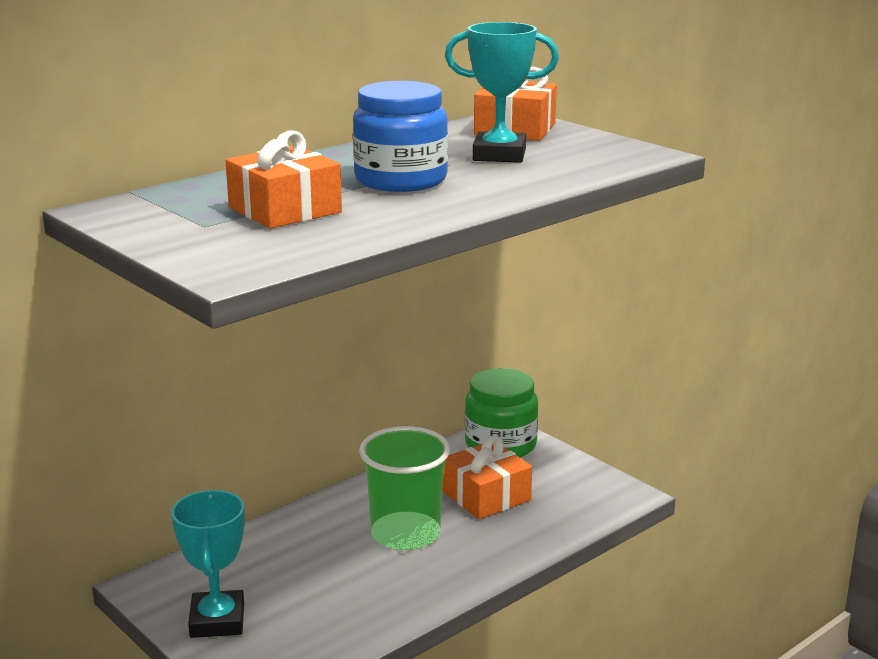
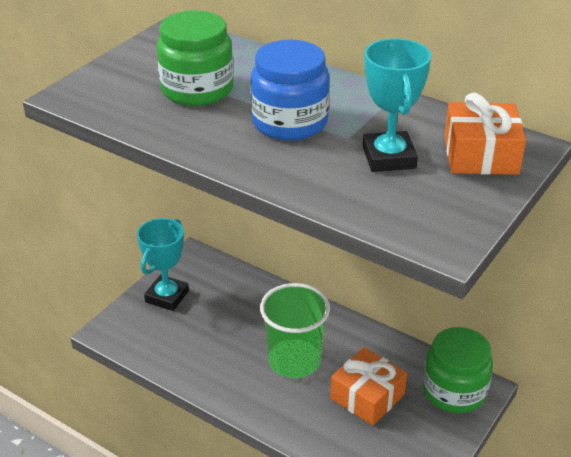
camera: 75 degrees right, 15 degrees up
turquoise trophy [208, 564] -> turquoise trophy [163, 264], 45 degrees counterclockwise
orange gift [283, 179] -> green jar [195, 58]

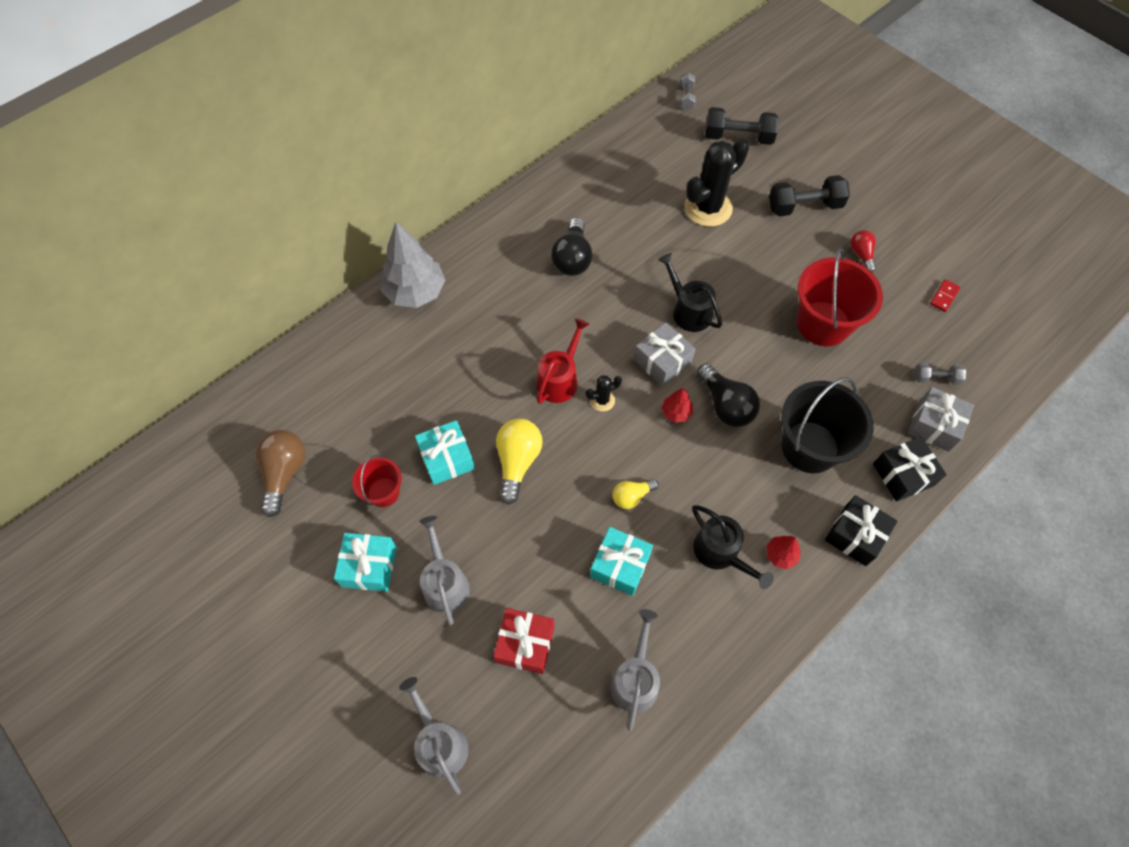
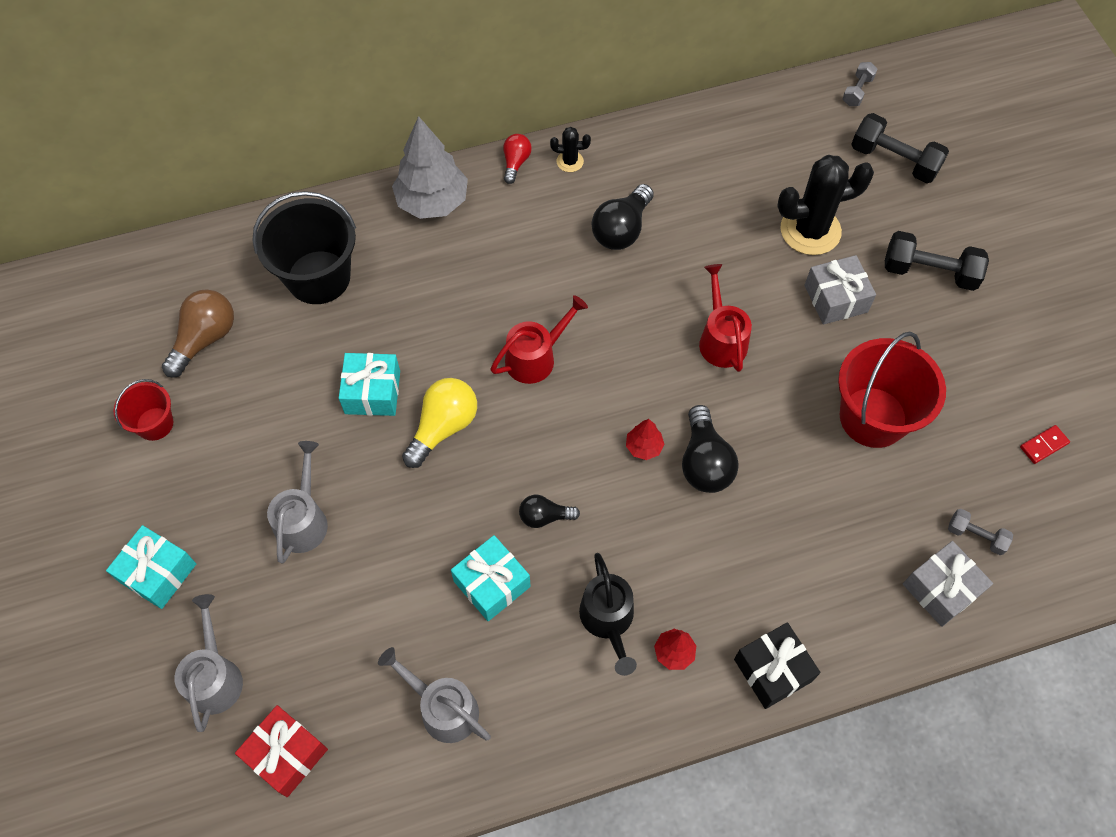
camera: 25 degrees right, 0 degrees up
turquoise gift [365, 562] -> turquoise gift [151, 567], relocated
red bucket [377, 481] -> red bucket [143, 410], relocated
red gift [523, 641] -> red gift [281, 751], relocated
black cactus [604, 393] -> black cactus [570, 149], relocated
grey watering can [635, 670] -> grey watering can [434, 695], 90 degrees counterclockwise
yellow light bulb [636, 494] -> black light bulb [549, 511]
grey gift [665, 354] -> grey gift [840, 290], relocated
black watering can [690, 292] -> red watering can [725, 318]
black bucket [827, 425] -> black bucket [304, 247], relocated
red light bulb [863, 251] -> red light bulb [517, 159], relocated
black gift [910, 469] -> none

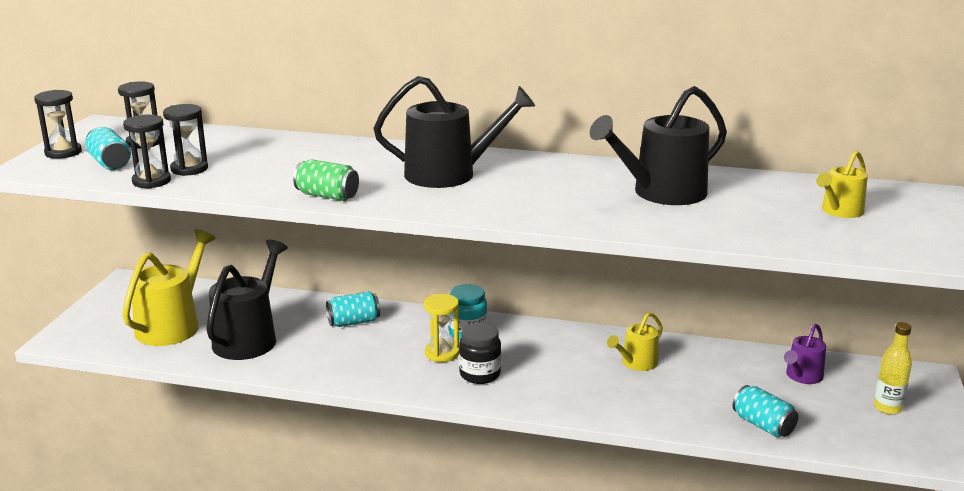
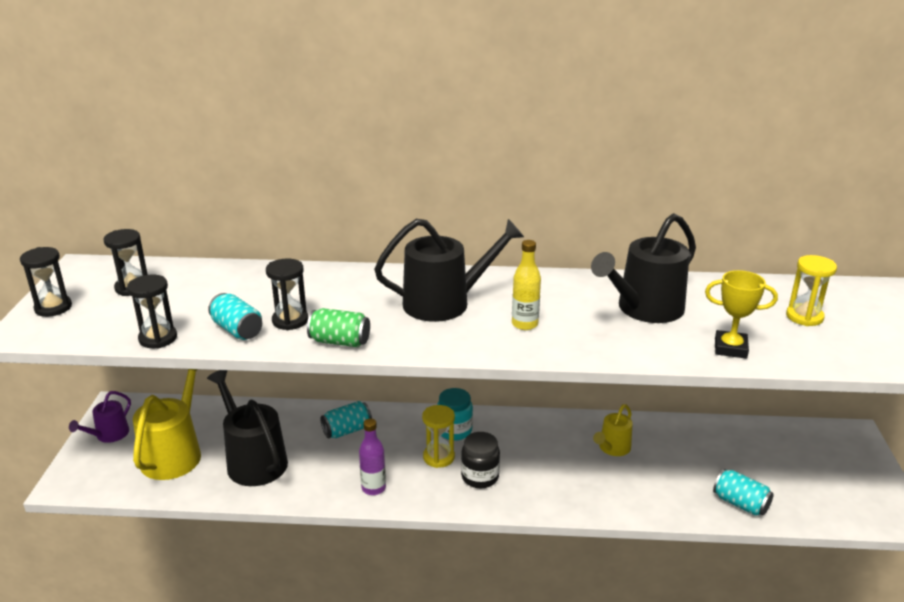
camera: 10 degrees left, 5 degrees up
turquoise can [108, 148] -> turquoise can [235, 316], relocated
black hourglass [185, 140] -> black hourglass [287, 294], relocated
black watering can [247, 300] -> black watering can [247, 428], 45 degrees counterclockwise
purple watering can [805, 354] -> purple watering can [100, 417], relocated
yellow watering can [842, 184] -> yellow hourglass [811, 290]
yellow bottle [893, 368] -> yellow bottle [526, 285], relocated
none -> purple bottle [372, 457]
none -> yellow trophy [741, 314]

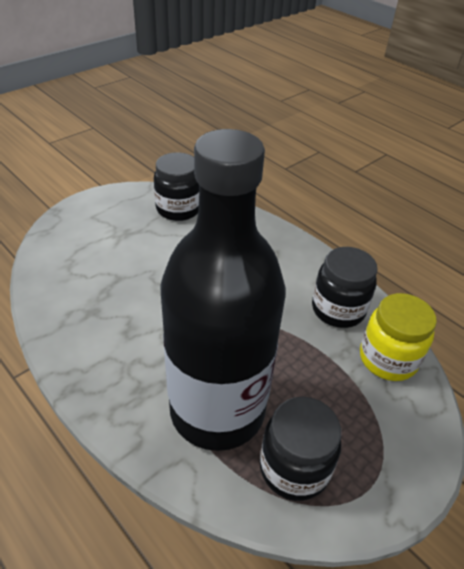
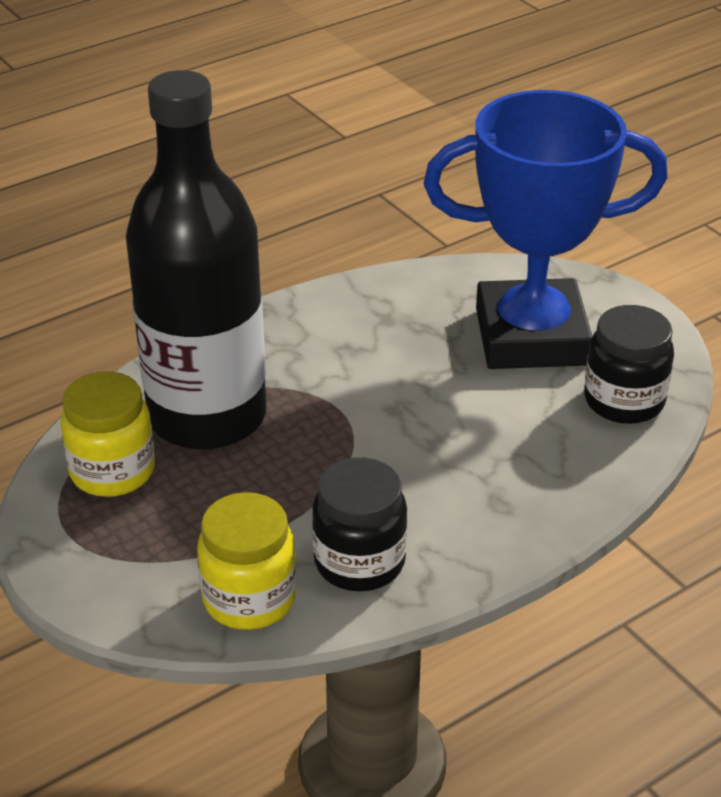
camera: 100 degrees right, 5 degrees down
black jar [300, 449] -> yellow jar [108, 434]
none -> blue trophy [546, 229]

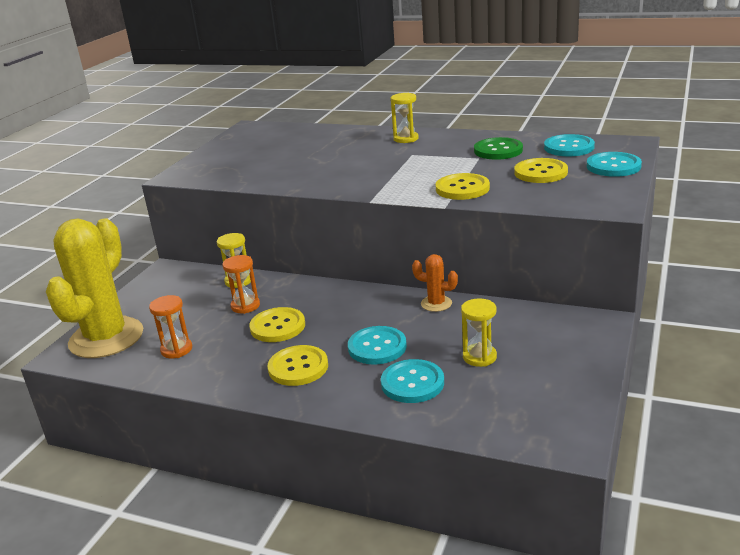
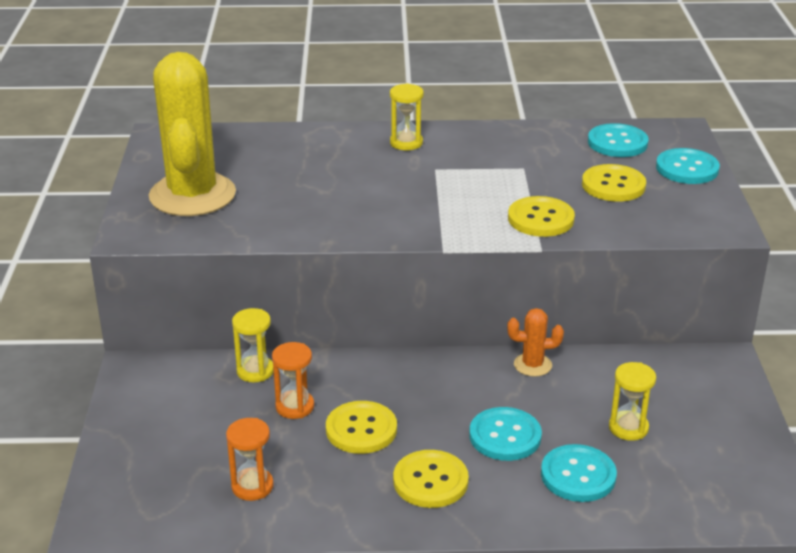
camera: 25 degrees left, 5 degrees up
yellow cactus [94, 288] -> yellow cactus [192, 134], relocated
green button [498, 148] -> none

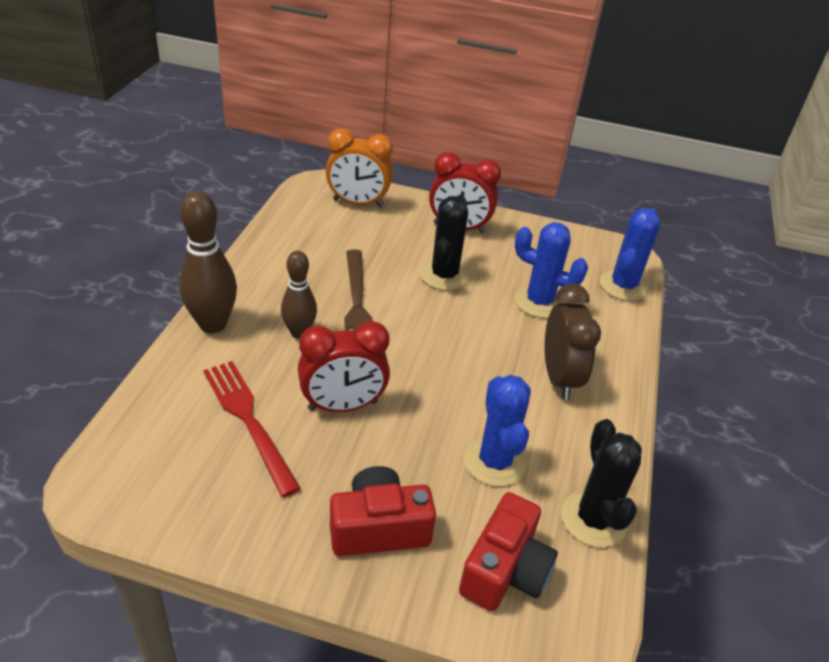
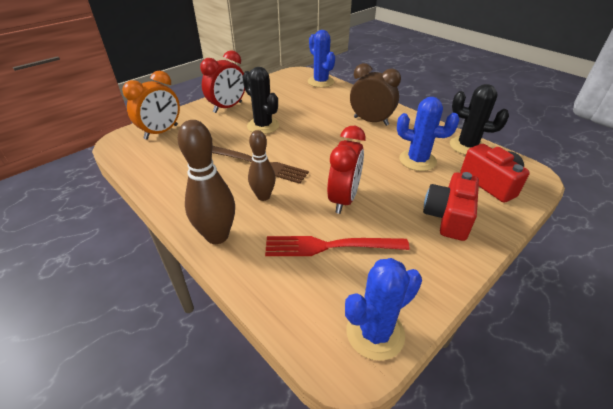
camera: 55 degrees left, 0 degrees up
blue cactus [551, 270] -> blue cactus [383, 309], relocated

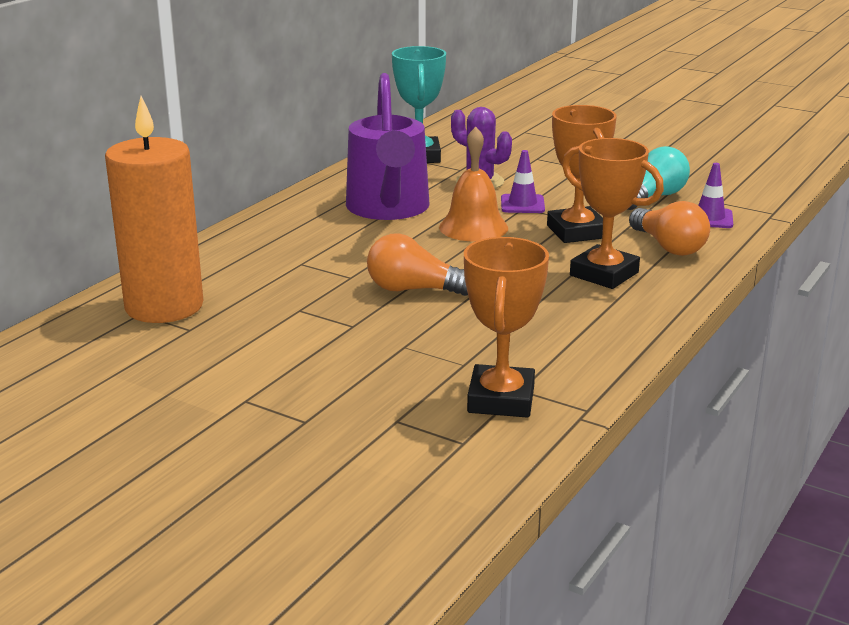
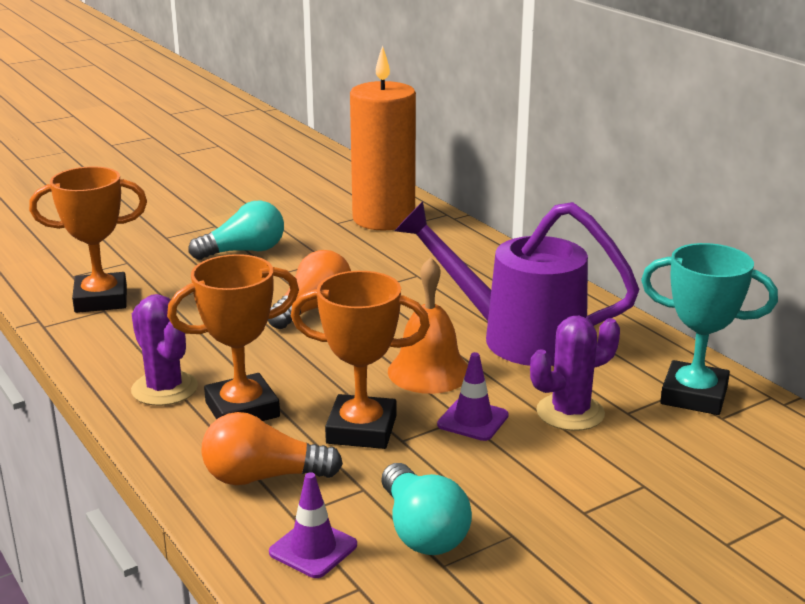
camera: 115 degrees right, 0 degrees up
orange trophy [506, 327] -> orange trophy [88, 239], 45 degrees counterclockwise
none -> purple cactus [164, 350]
none -> turquoise light bulb [236, 230]

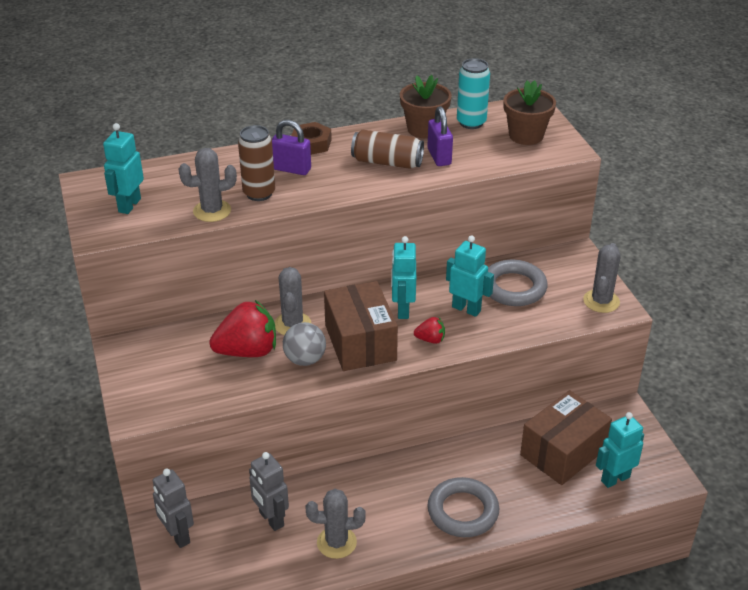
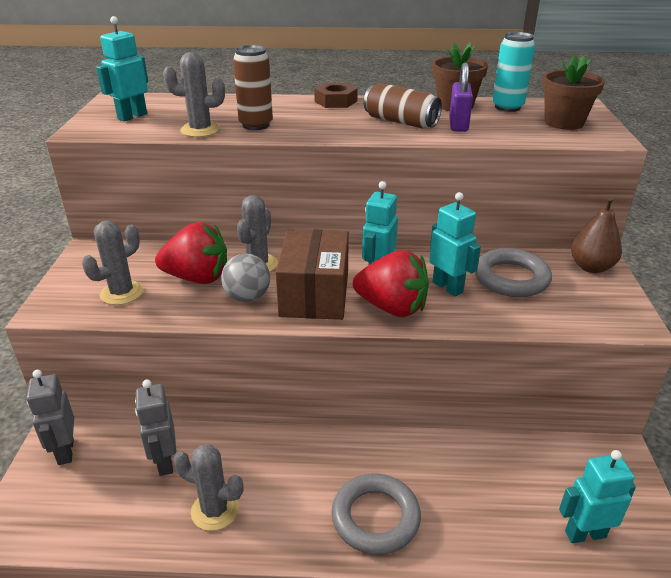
camera: 20 degrees right, 5 degrees down
purple padlock [291, 147] -> none
red strawberry [429, 330] -> red strawberry [391, 283], x2.10
brown box [566, 437] -> none
grey cactus [602, 278] -> grey cactus [112, 263], relocated
none -> brown pear [596, 235]

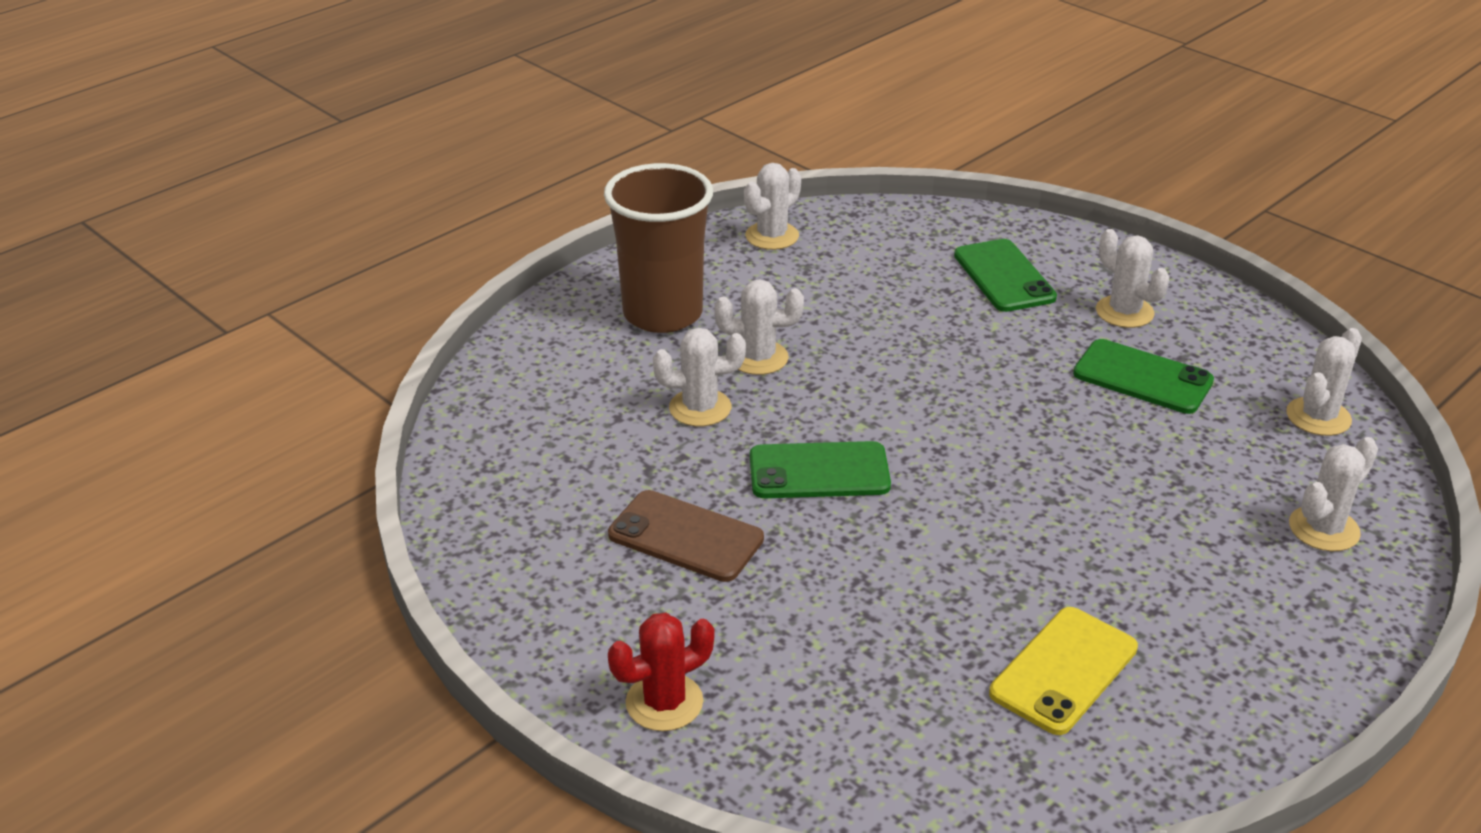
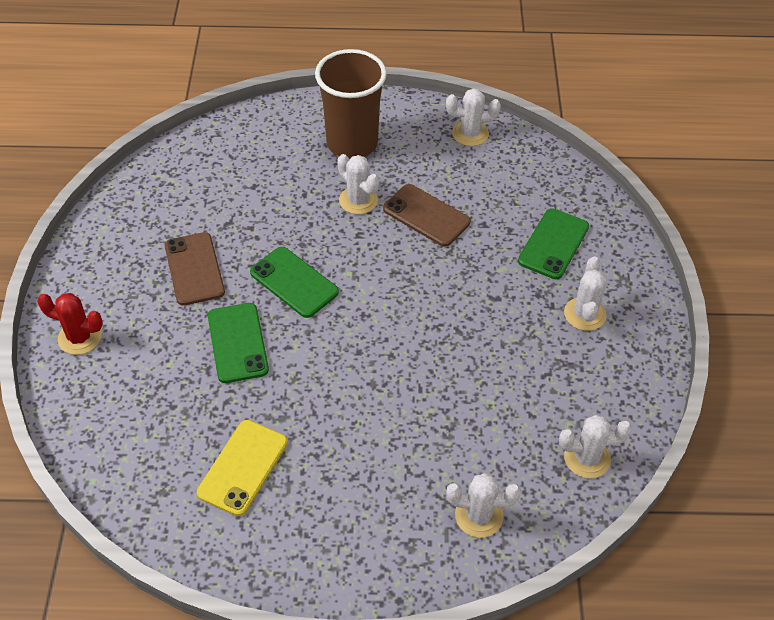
camera: 45 degrees right, 15 degrees up
white cactus [699, 377] -> none
yellow phone [1063, 671] -> yellow phone [242, 468], 60 degrees counterclockwise
green phone [1143, 376] -> green phone [238, 343], relocated
none -> brown phone [427, 215]

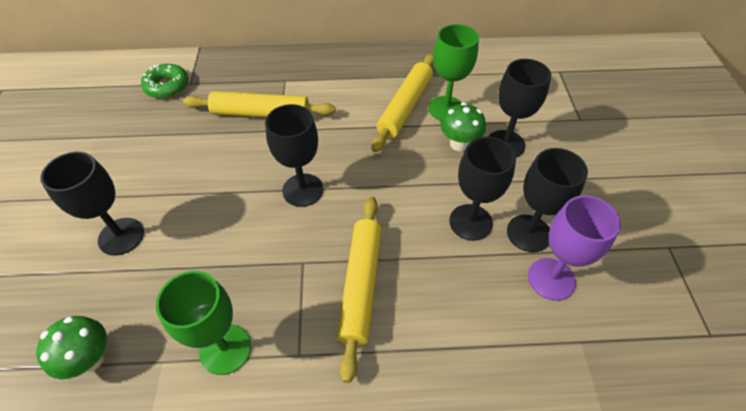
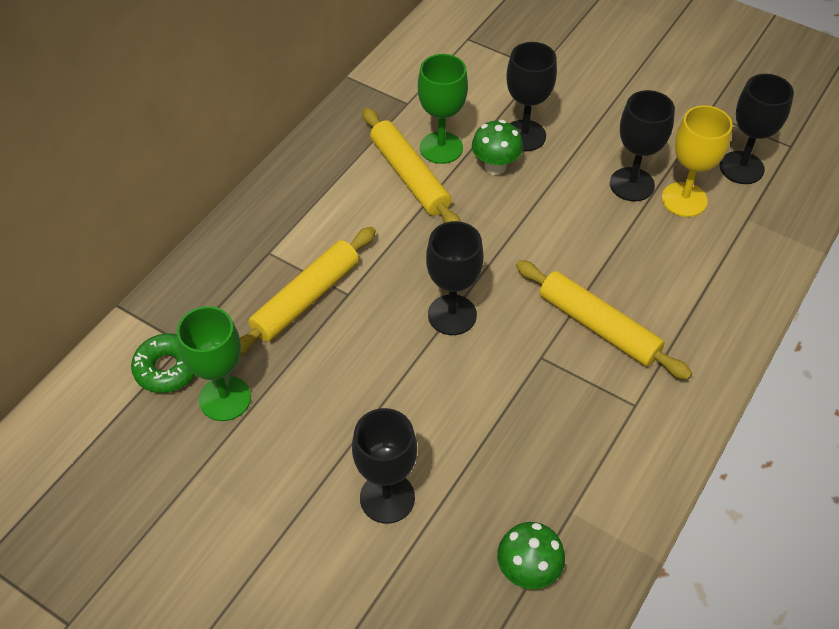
camera: 55 degrees left, 0 degrees up
green goblet [203, 323] -> green goblet [214, 363], relocated
black goblet [482, 189] -> black goblet [757, 129], relocated
purple goblet [574, 248] -> yellow goblet [697, 161]

